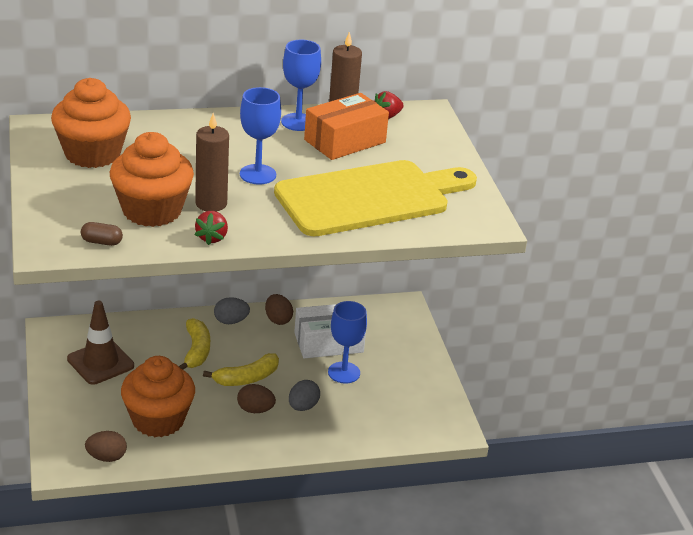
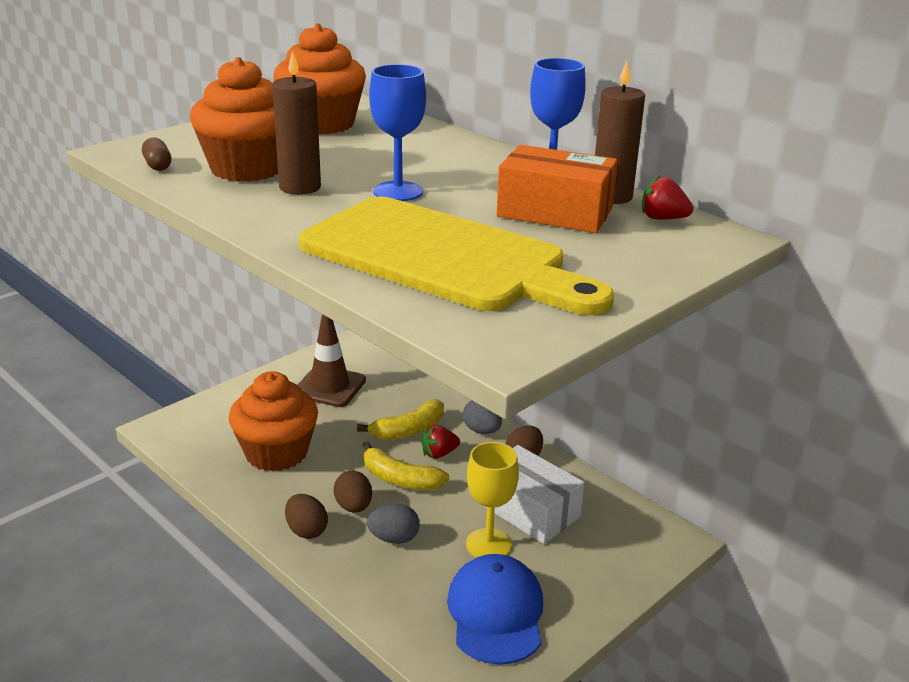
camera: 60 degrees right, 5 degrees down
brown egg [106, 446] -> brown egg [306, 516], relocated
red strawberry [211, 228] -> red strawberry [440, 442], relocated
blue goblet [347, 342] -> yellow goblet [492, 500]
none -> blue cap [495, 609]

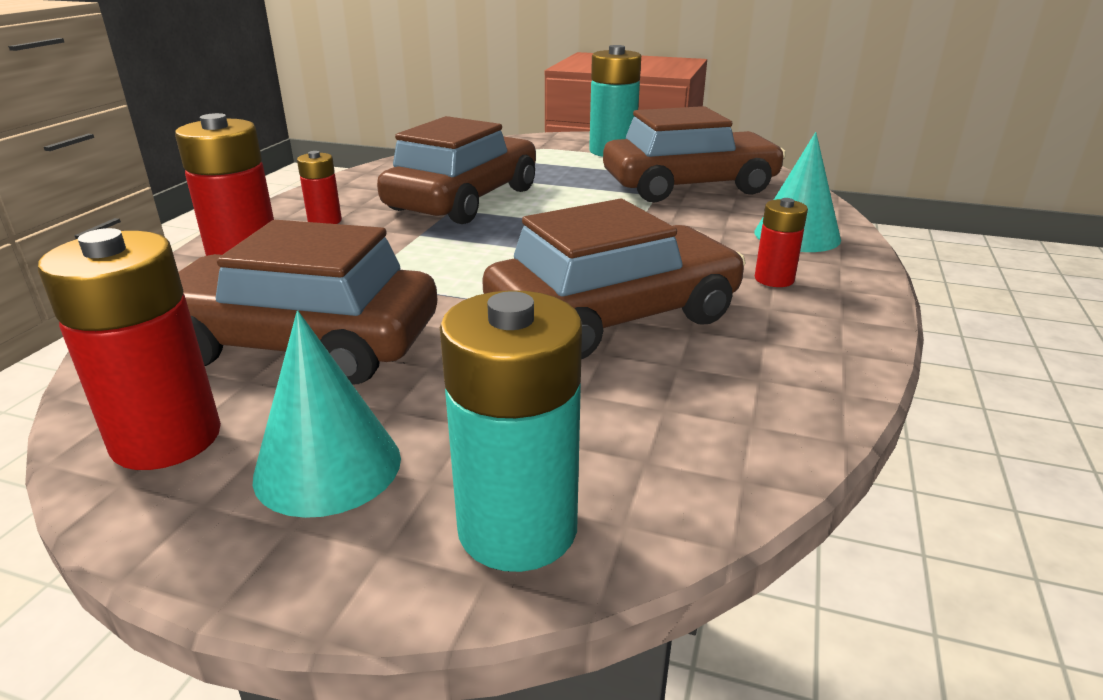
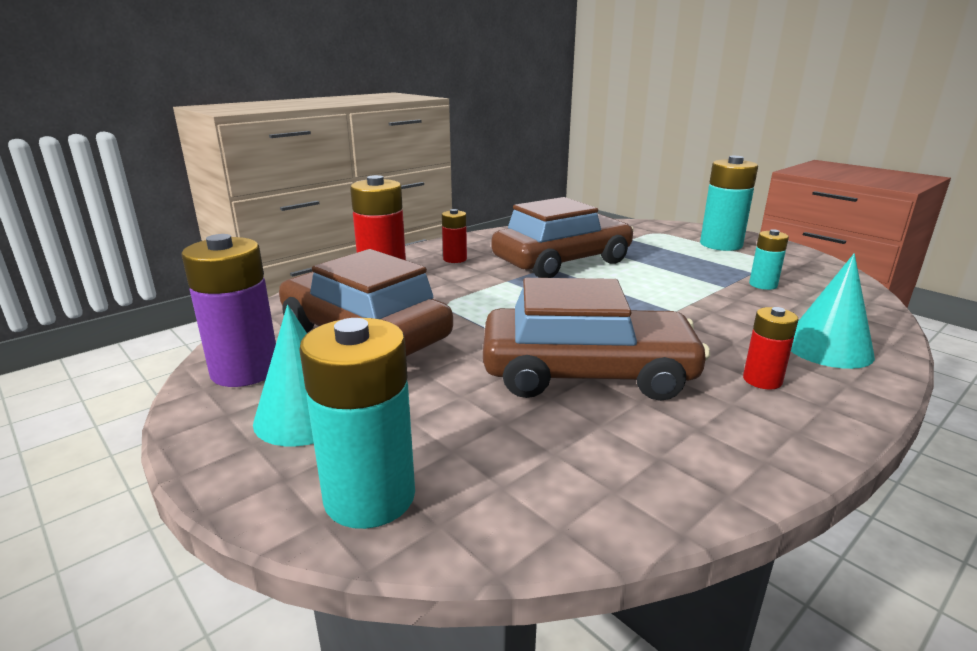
camera: 30 degrees right, 5 degrees down
red battery [129, 349] -> purple battery [228, 310]
brown car [694, 154] -> turquoise battery [769, 259]

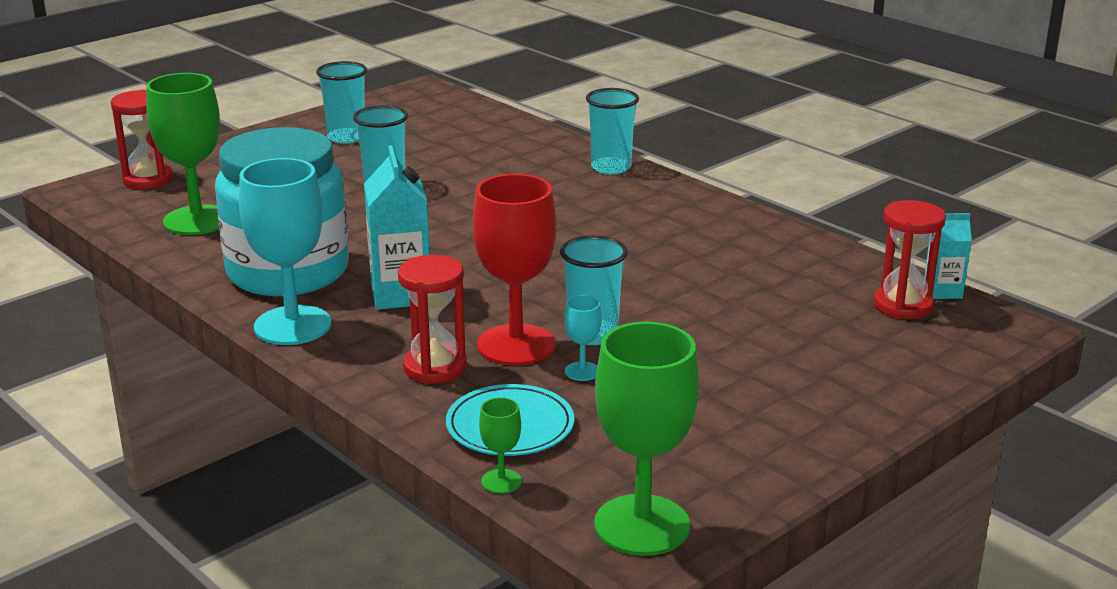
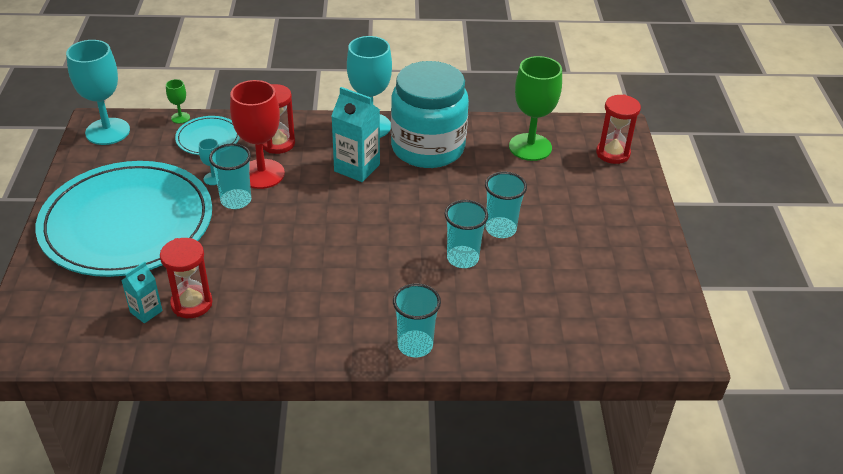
camera: 130 degrees right, 15 degrees up
turquoise cup [341, 102] -> turquoise cup [466, 234], relocated
green goblet [646, 439] -> turquoise goblet [98, 92]
red hourglass [910, 259] -> red hourglass [186, 278], relocated
turquoise carton [948, 256] -> turquoise carton [141, 292], relocated
none -> turquoise plate [124, 219]

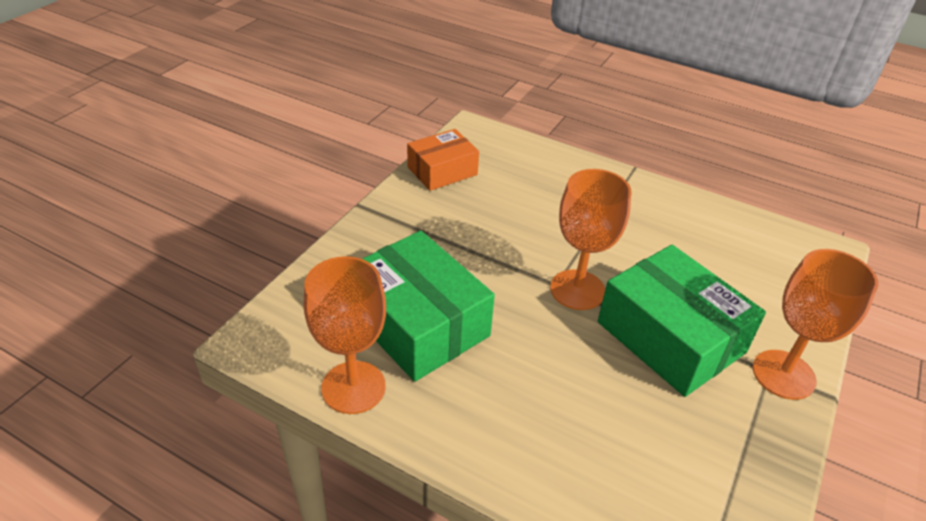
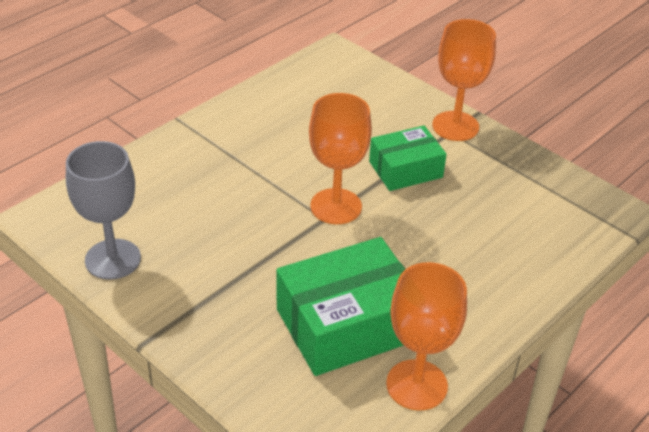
camera: 75 degrees left, 0 degrees up
orange box [443, 160] -> grey goblet [103, 210]
green box [682, 321] -> green box [408, 158], x0.61

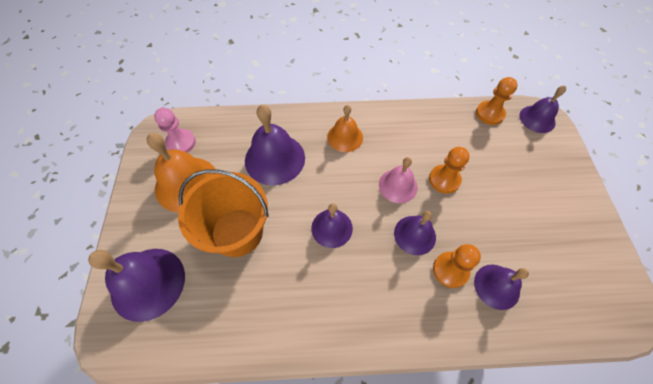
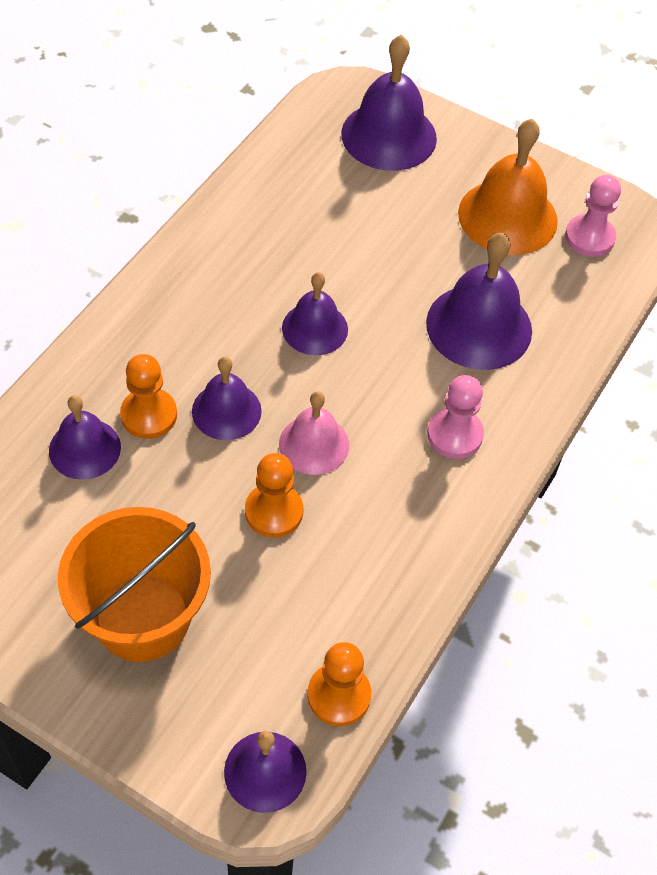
camera: 120 degrees right, 5 degrees down
orange bucket [223, 213] -> orange bucket [134, 584], relocated
orange bell [345, 128] -> pink pawn [455, 417]

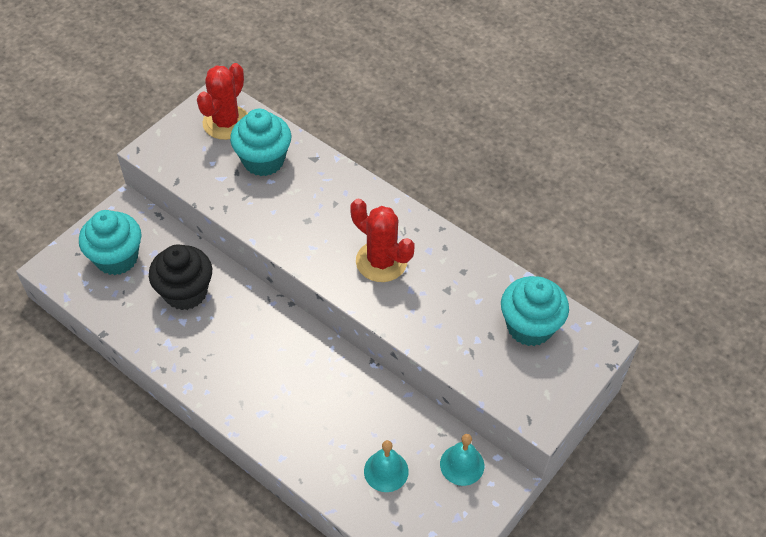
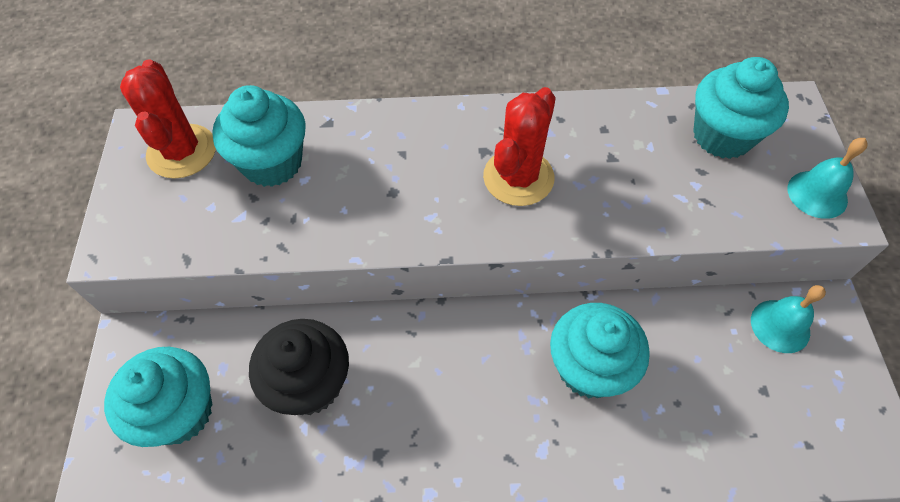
camera: 40 degrees left, 5 degrees up
red cactus [382, 240] -> red cactus [519, 146], 60 degrees counterclockwise
turquoise bell [386, 466] -> turquoise bell [827, 178], relocated
none -> turquoise cupcake [600, 350]

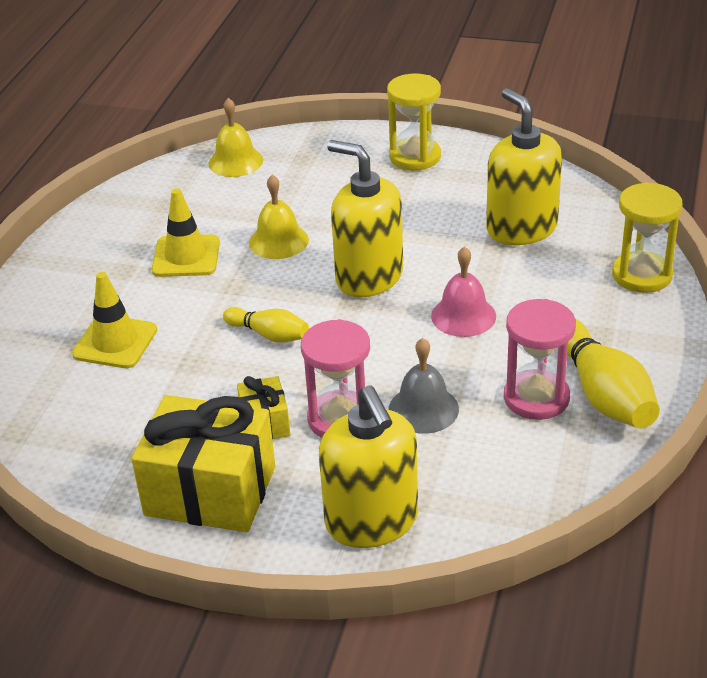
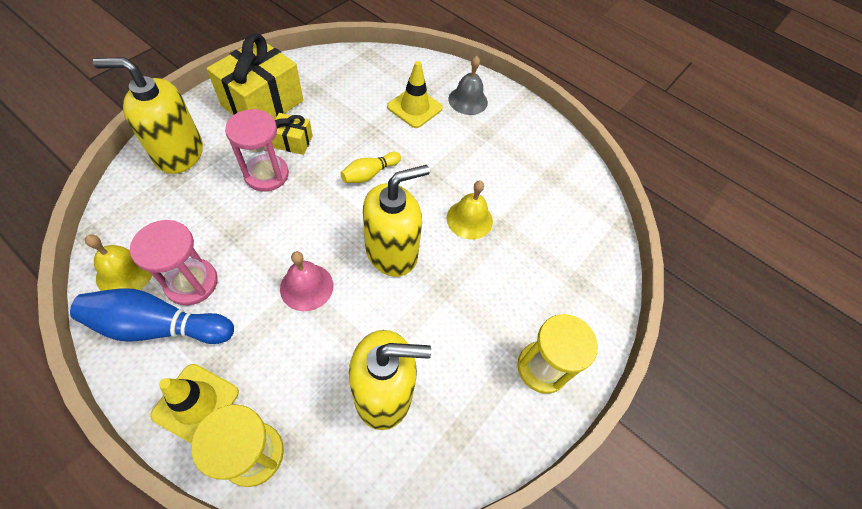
camera: 105 degrees right, 20 degrees up
yellow traffic cone [186, 232] -> yellow traffic cone [194, 403], relocated
yellow bell [235, 137] -> yellow bell [118, 262], relocated
grey bell [424, 386] -> grey bell [468, 85], relocated
yellow bowling pin [613, 373] -> blue bowling pin [152, 316]

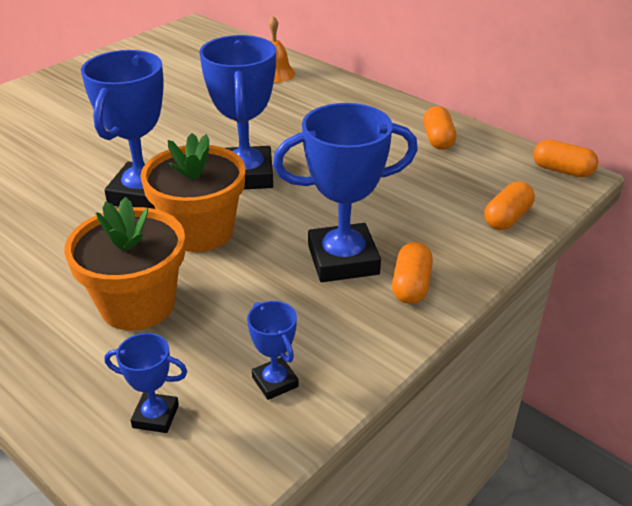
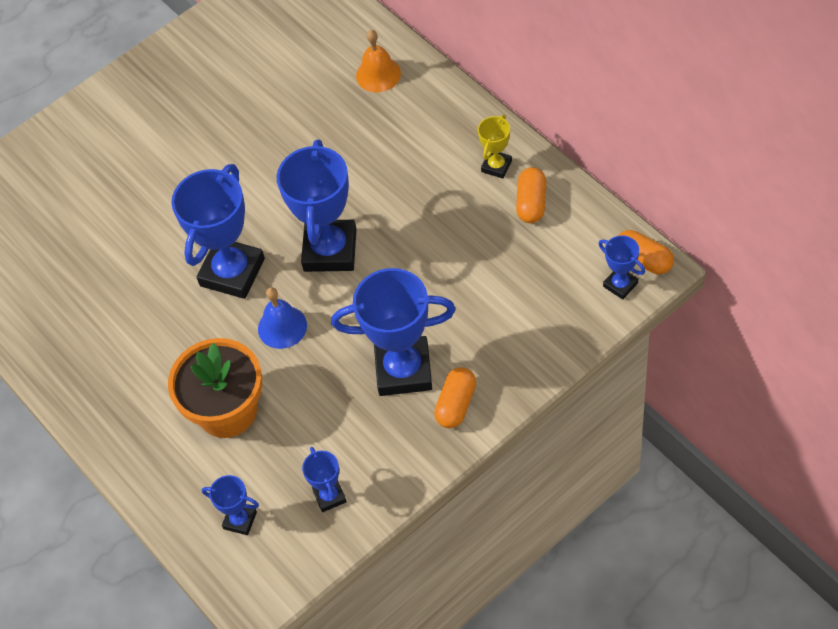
camera: 15 degrees right, 20 degrees up
orange flower pot [192, 192] -> blue bell [282, 318]
orange capsule [509, 205] -> none
none -> yellow trophy [495, 146]
none -> blue trophy [621, 267]

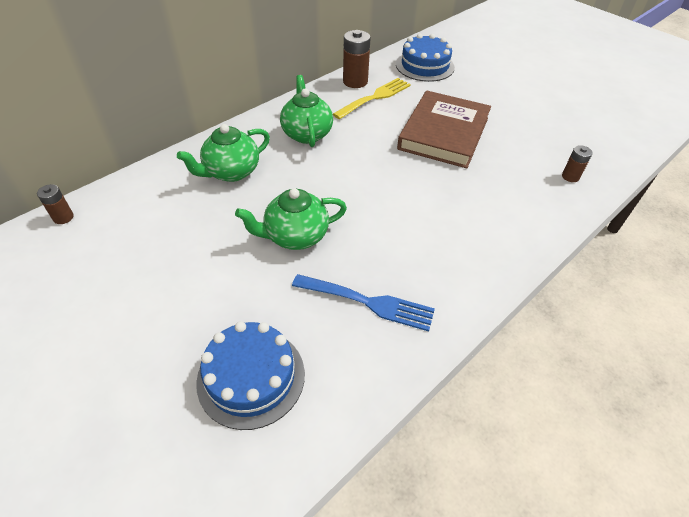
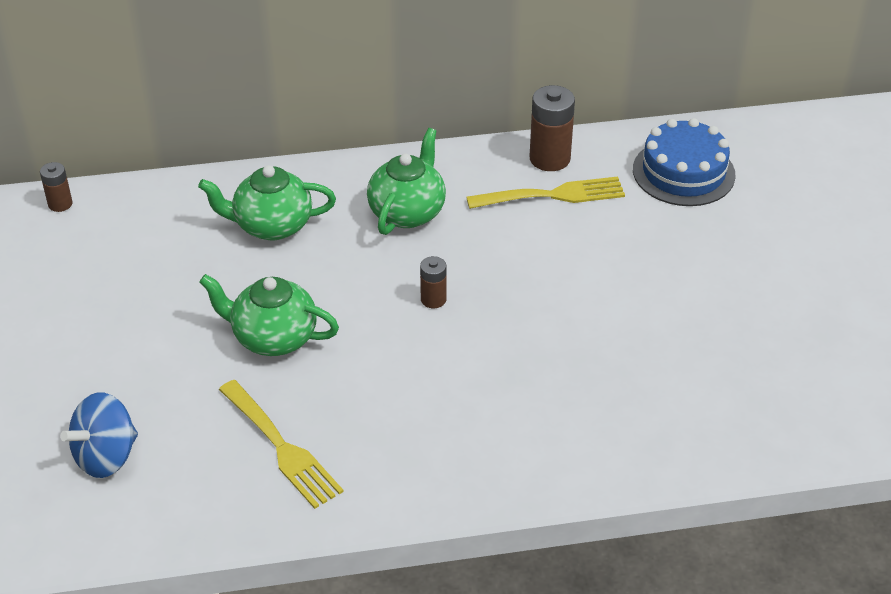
camera: 35 degrees right, 5 degrees down
blue cake [250, 375] -> blue spinning top [99, 435]
blue fork [363, 302] -> yellow fork [281, 444]
brown book [444, 129] -> none
brown battery [577, 163] -> brown battery [433, 282], relocated

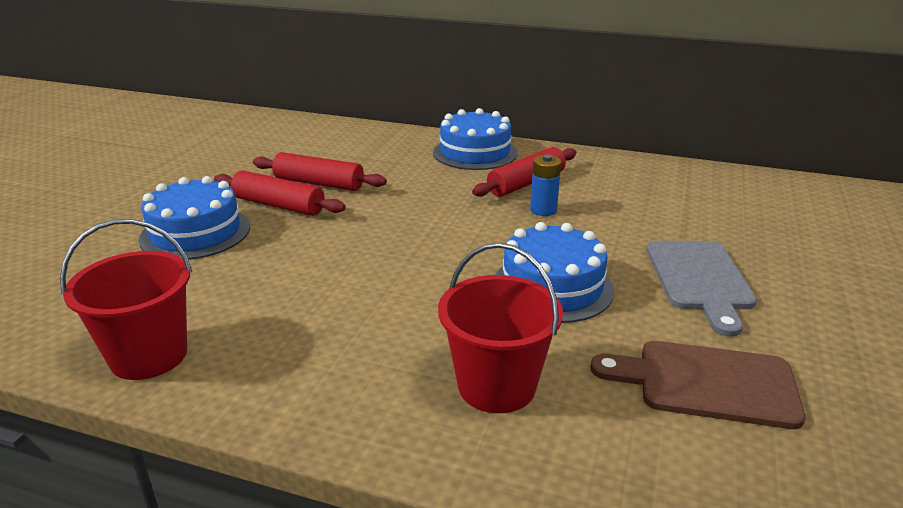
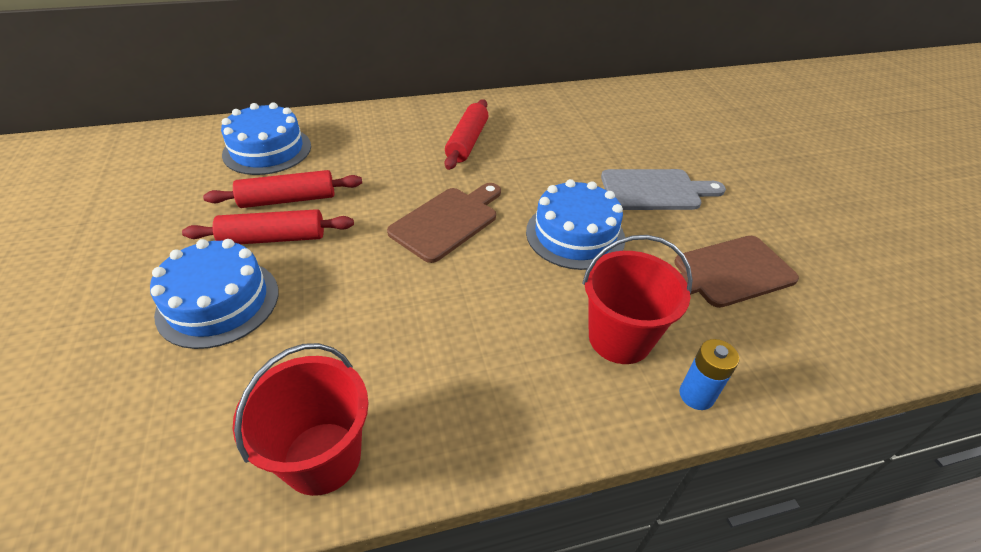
camera: 35 degrees left, 15 degrees up
blue cake [475, 139] -> blue cake [266, 139], relocated
blue battery [545, 185] -> blue battery [709, 374], relocated
grey cutting board [701, 288] -> grey cutting board [663, 189], 60 degrees counterclockwise
none -> brown cutting board [444, 223]

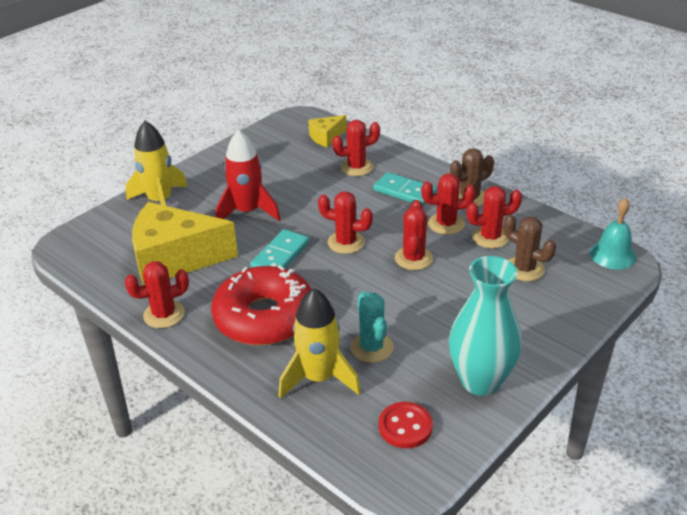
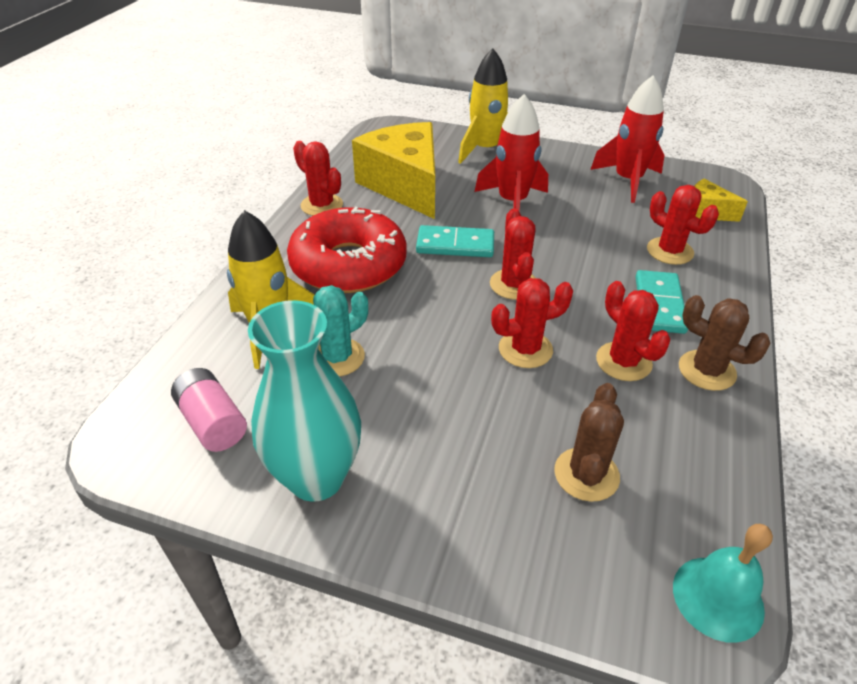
camera: 65 degrees right, 5 degrees up
red button [406, 425] -> pink battery [209, 410]
red cactus [494, 217] -> none
none -> red rocket [627, 139]

